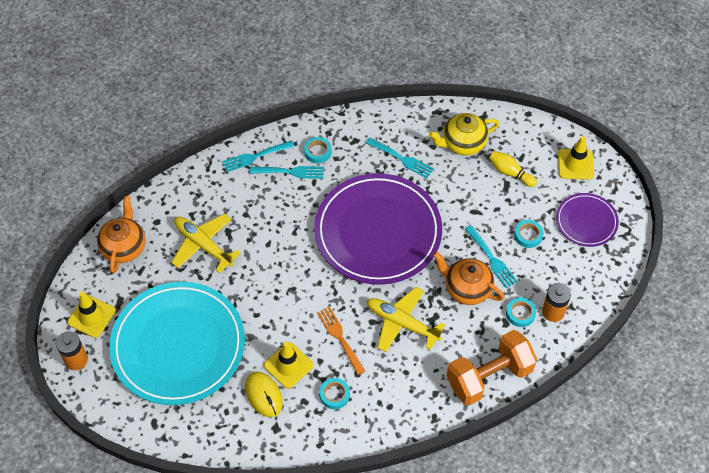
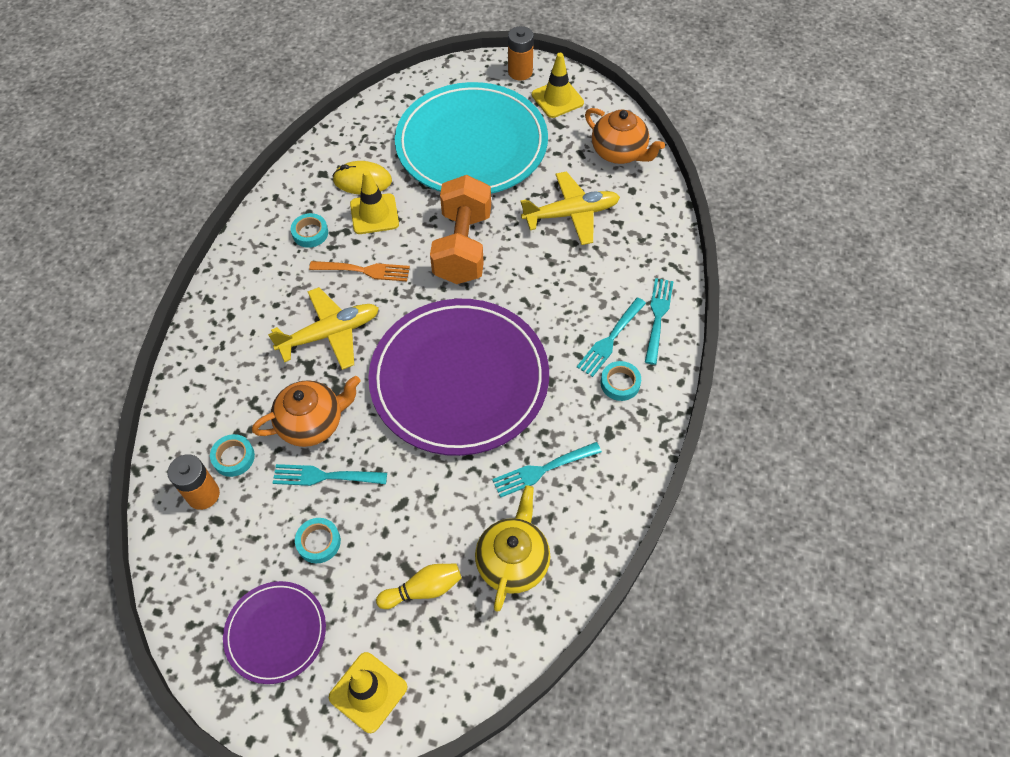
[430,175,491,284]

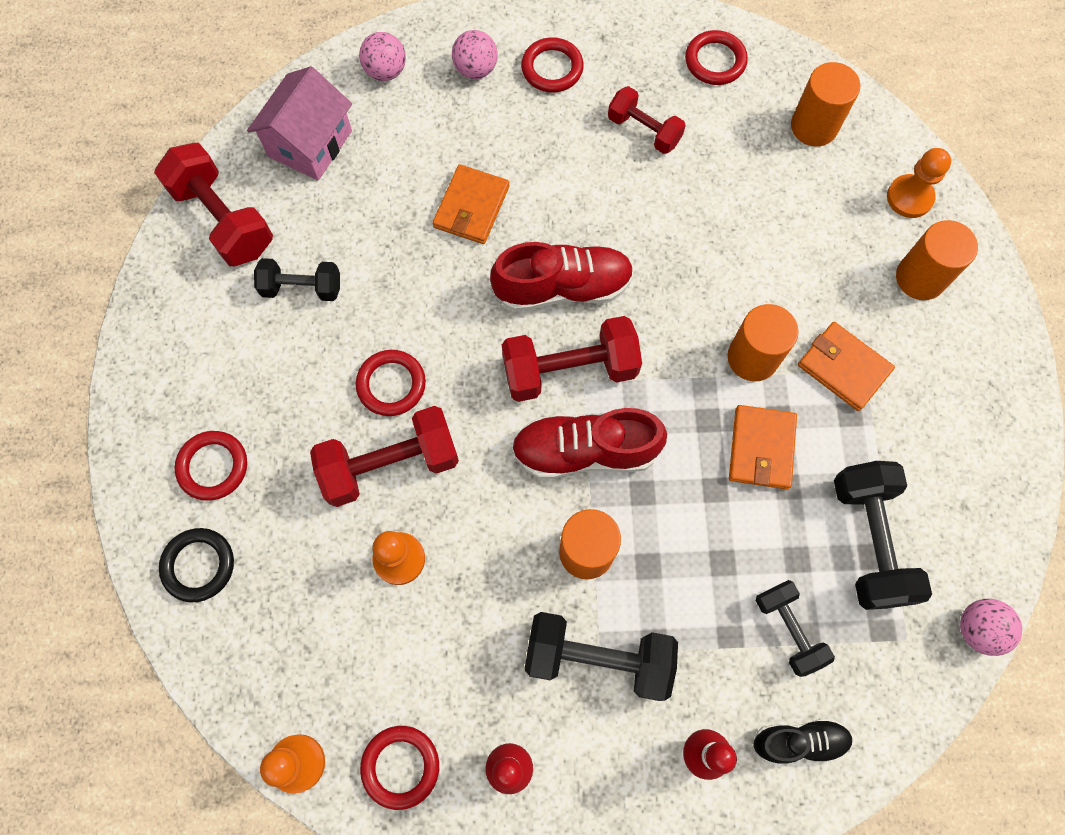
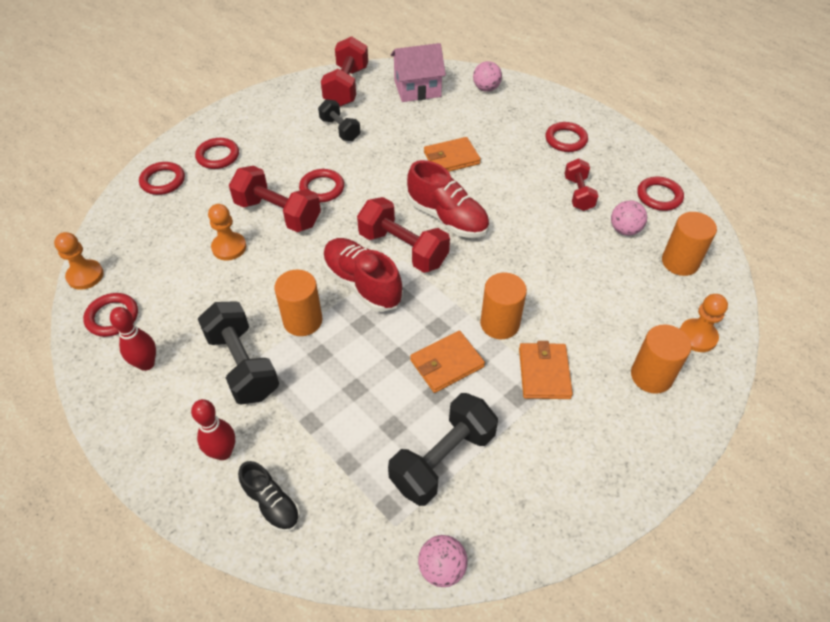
[756,580,835,677] (first image)
[611,200,647,236]
[139,162,185,195]

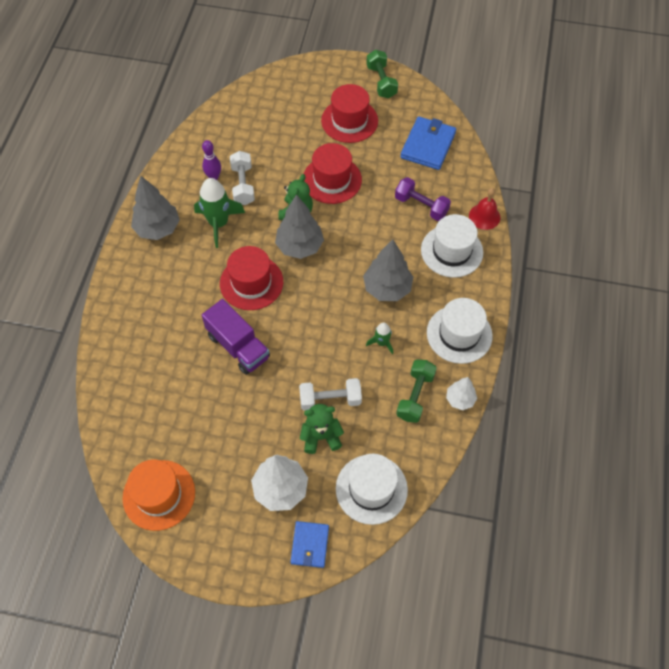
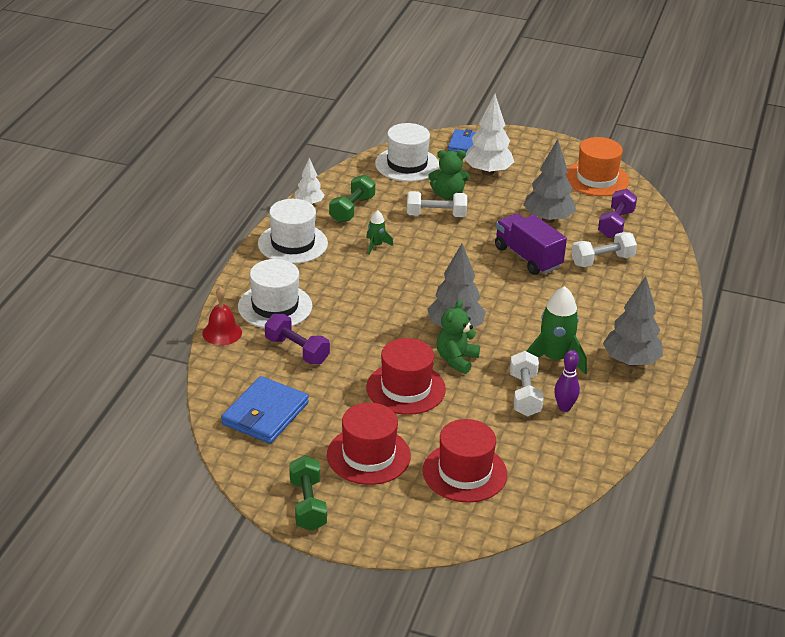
[571,232,637,267]
[598,189,637,238]
[423,419,507,503]
[523,139,576,223]

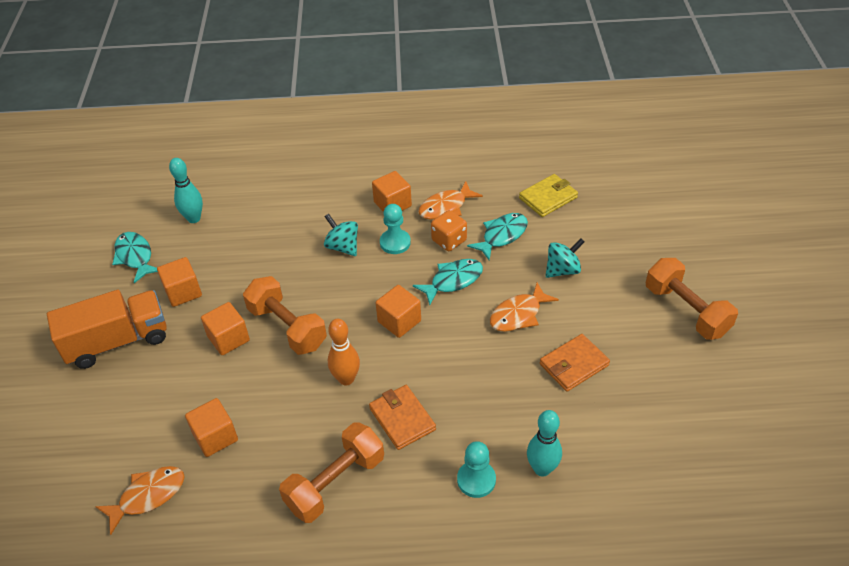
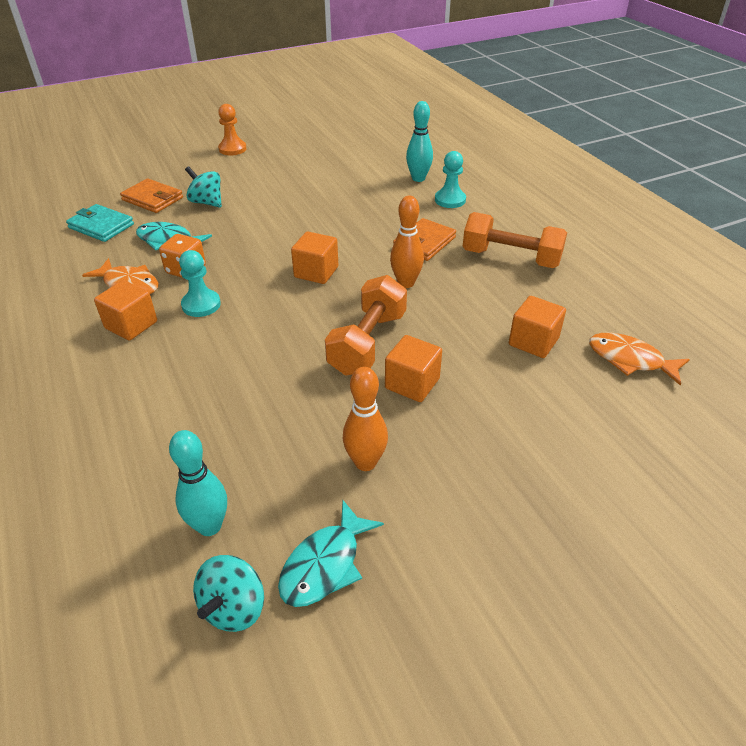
[47,290,167,369] (first image)
[413,259,483,305] (first image)
[490,283,559,332] (first image)
[193,555,264,632]
[120,178,183,213]
[343,367,388,471]
[218,104,247,155]
[66,204,134,242]

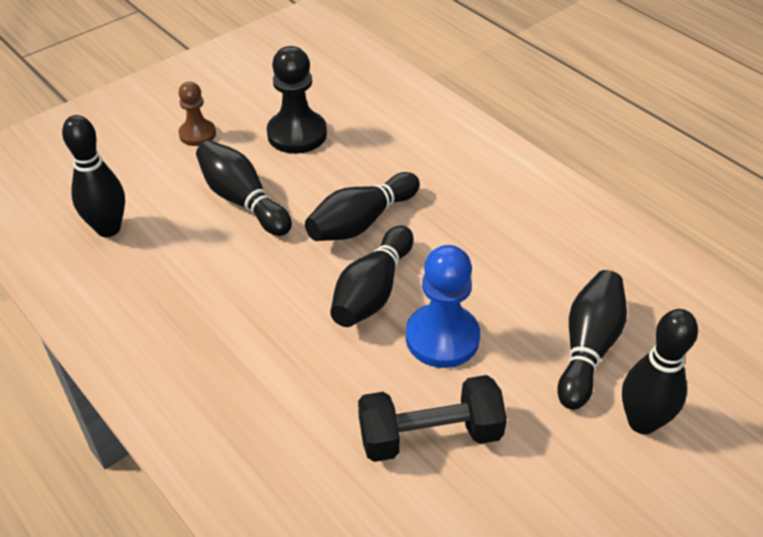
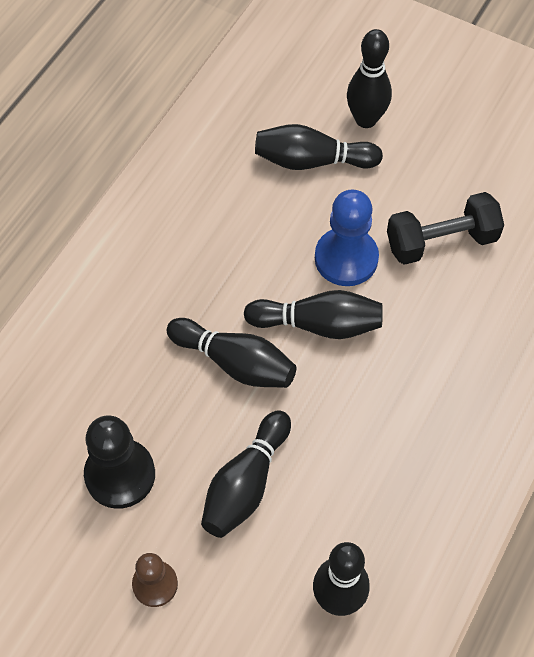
[387,192,504,265]

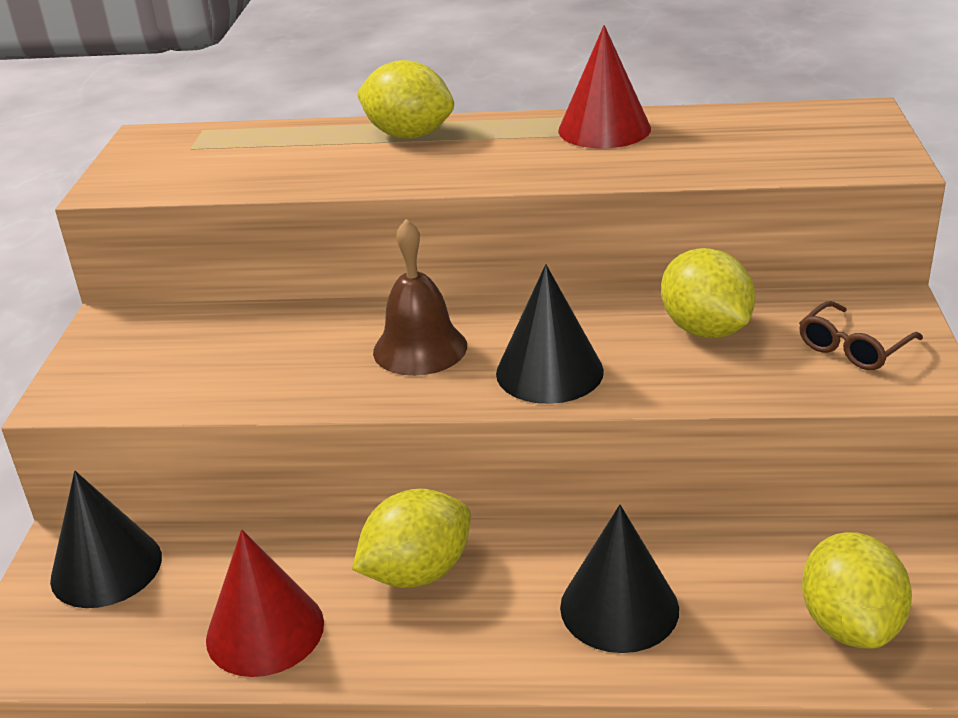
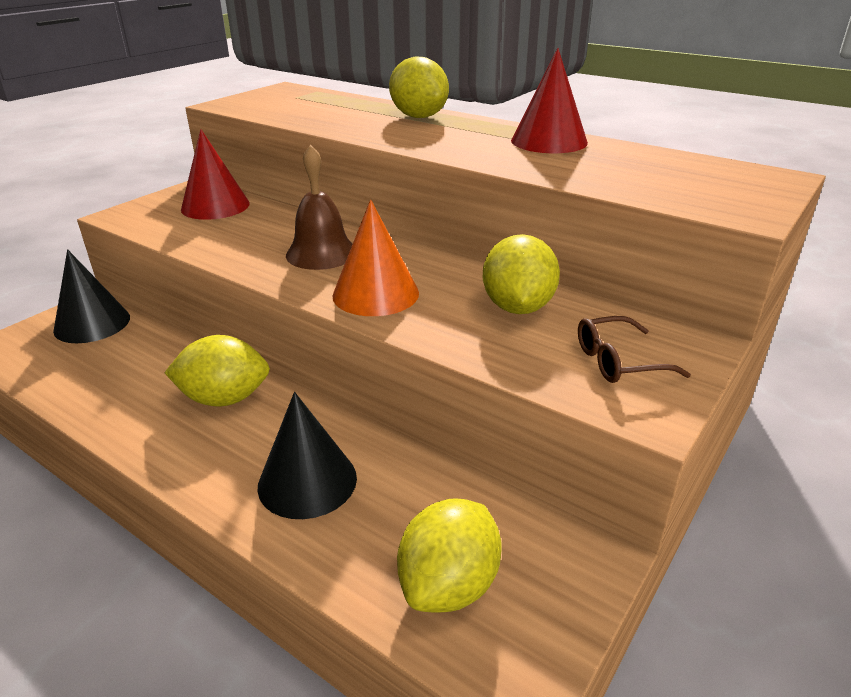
[181,129,250,220]
[332,199,419,316]

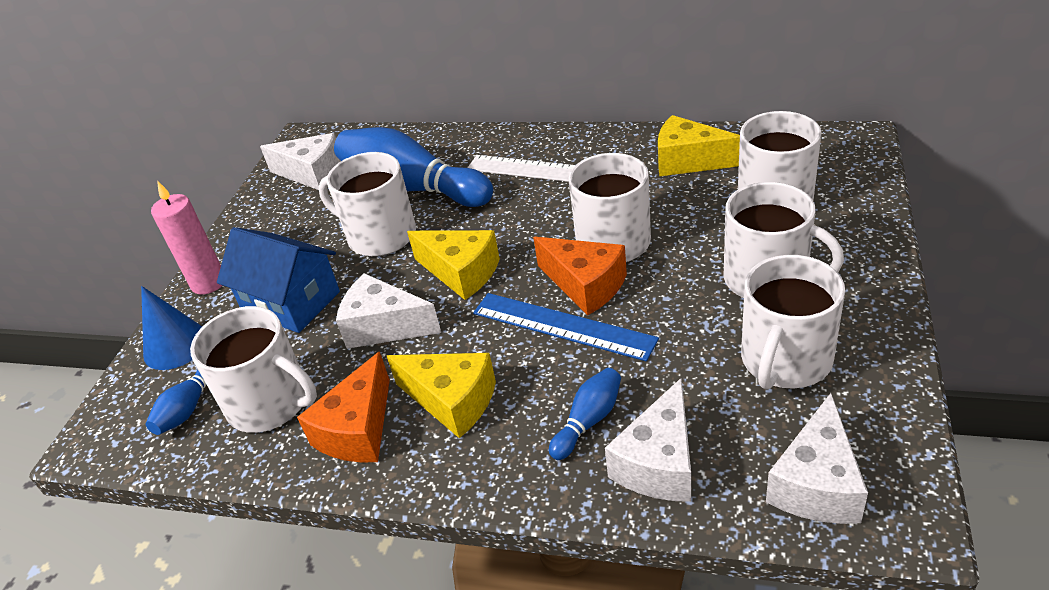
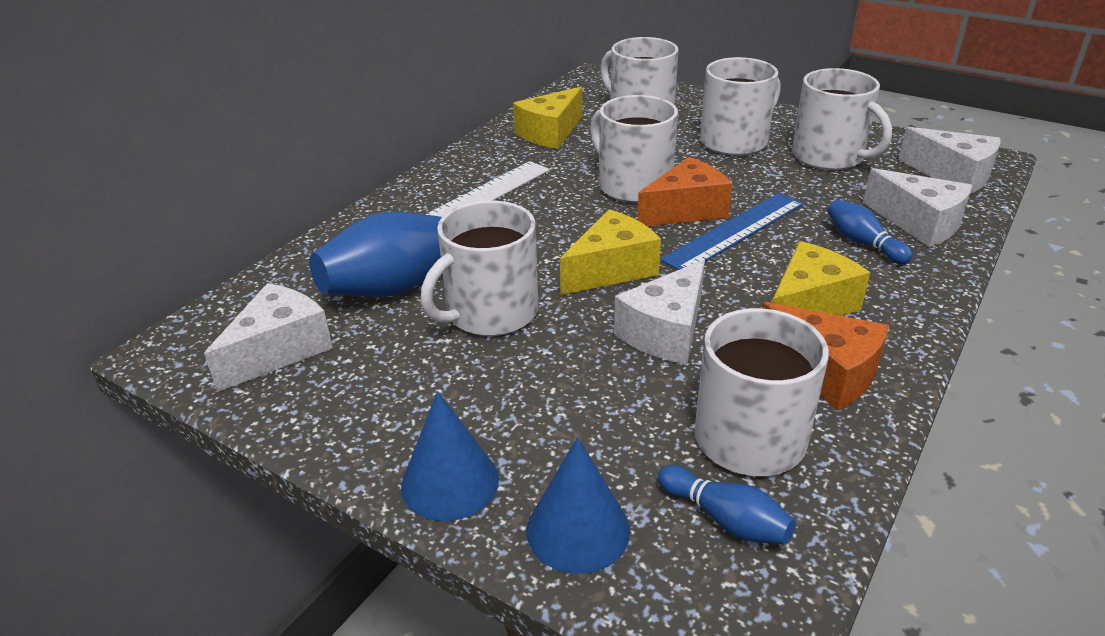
[217,227,340,333] (first image)
[401,391,499,521]

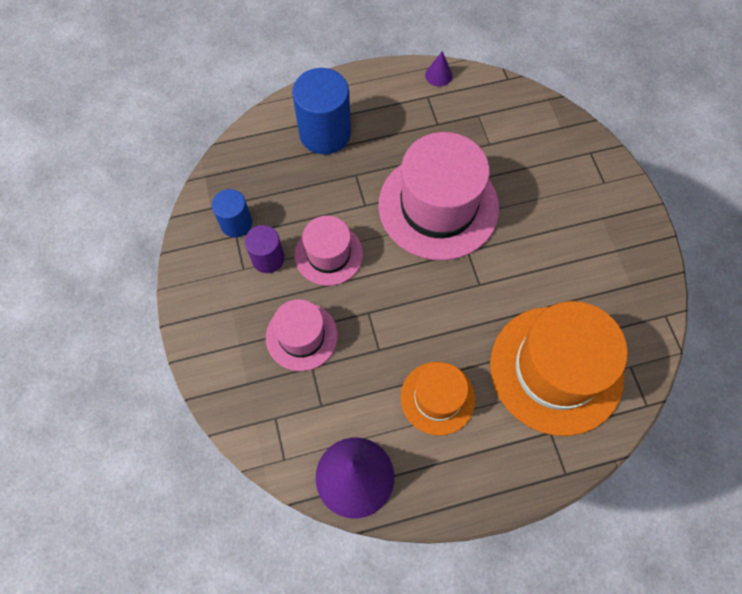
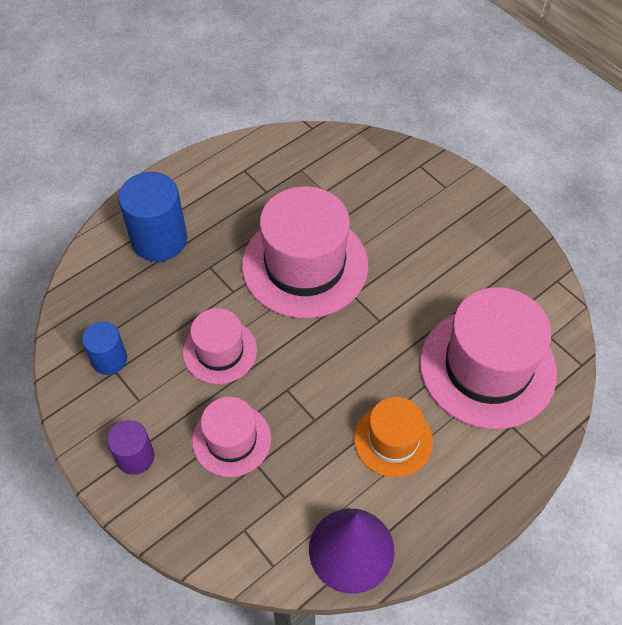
[425,51,453,86] (first image)
[107,420,154,475]
[420,287,557,429]

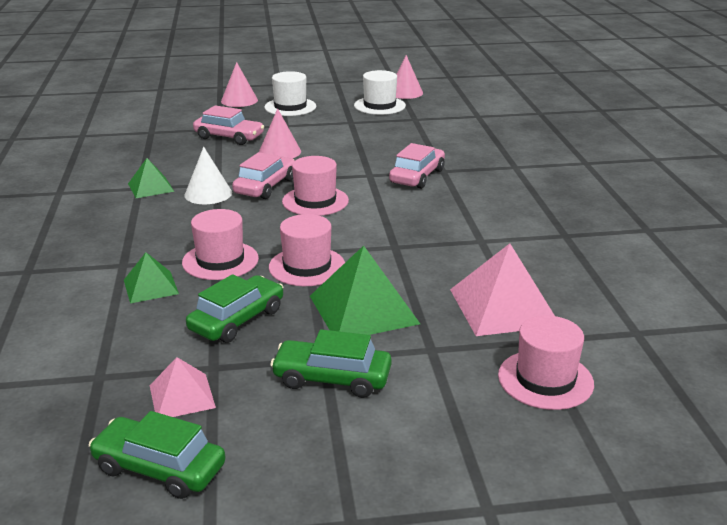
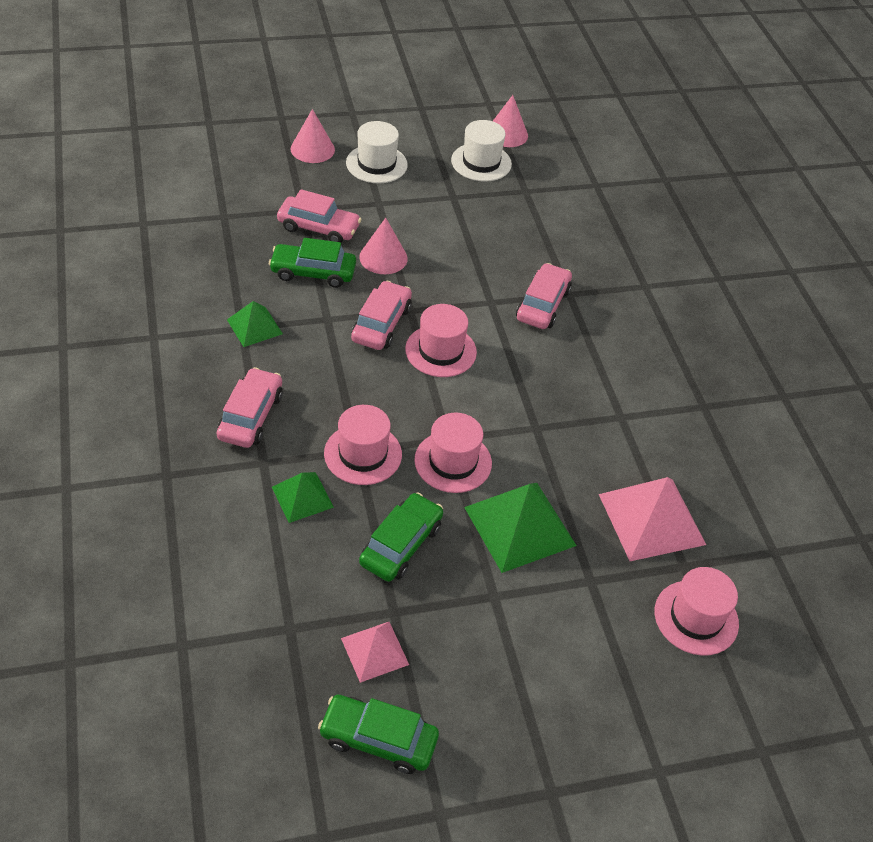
[184,147,232,204] (first image)
[217,367,283,448]
[269,238,356,288]

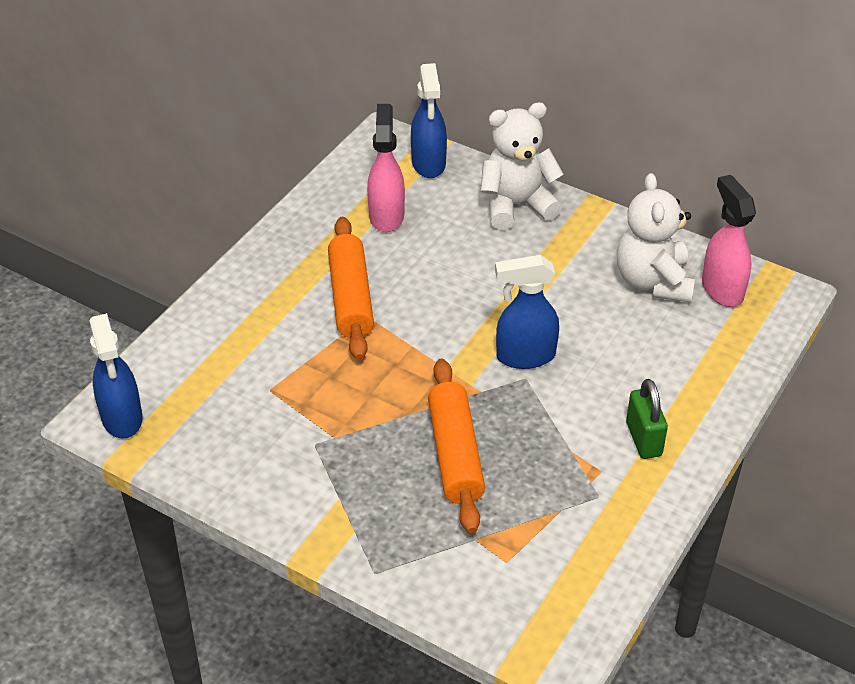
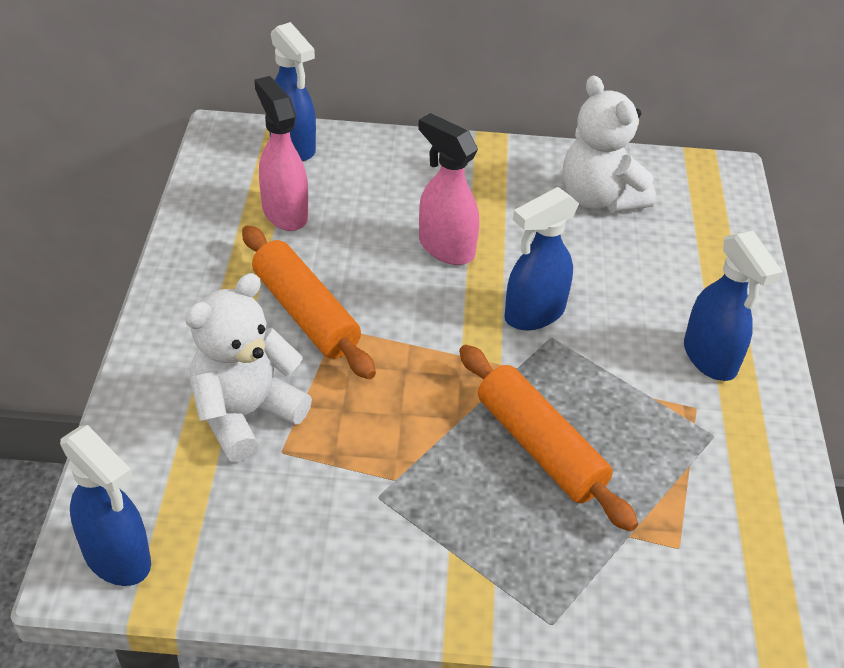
[185,273,312,462]
[418,113,479,265]
[684,231,783,381]

